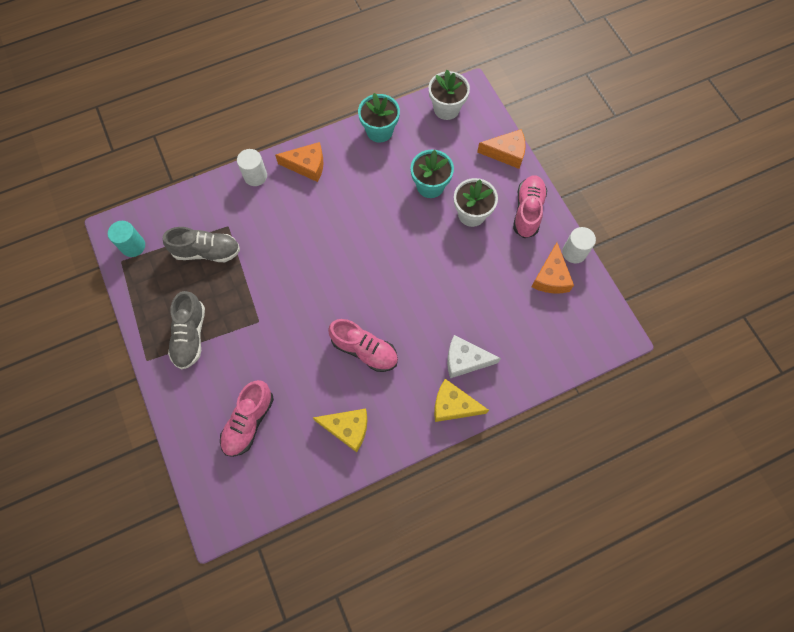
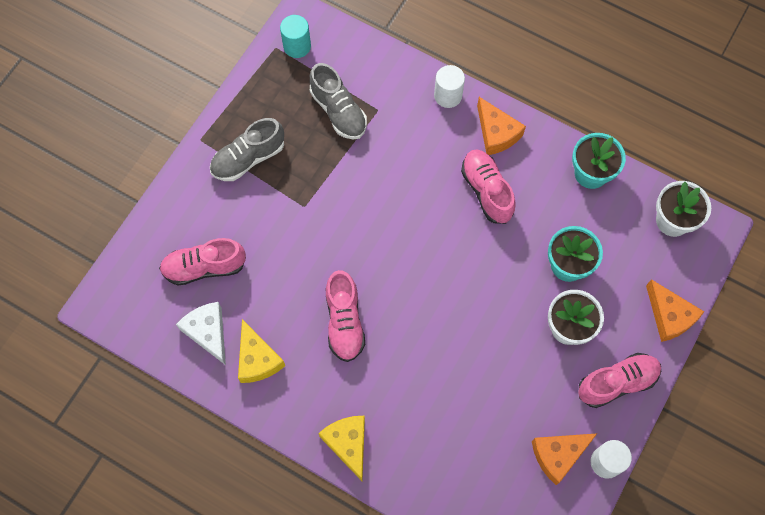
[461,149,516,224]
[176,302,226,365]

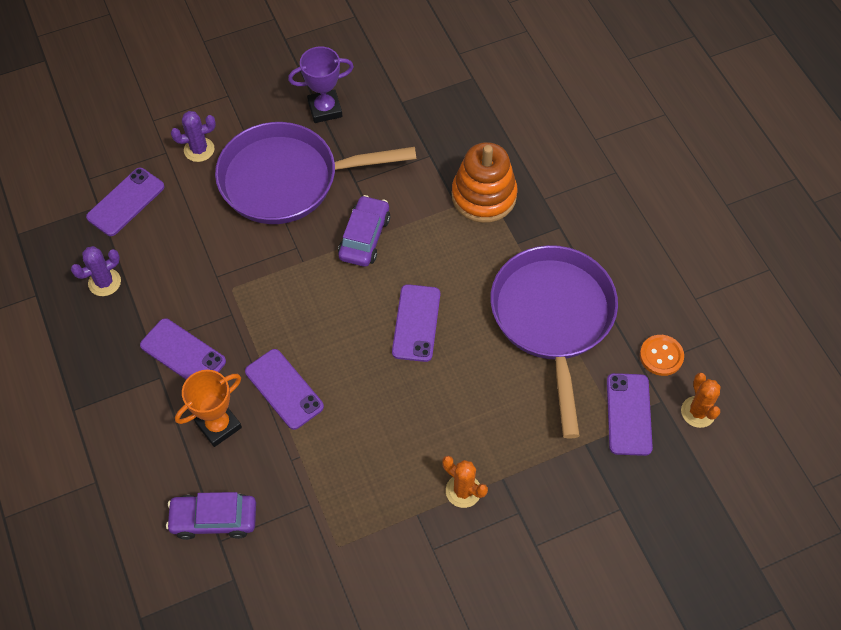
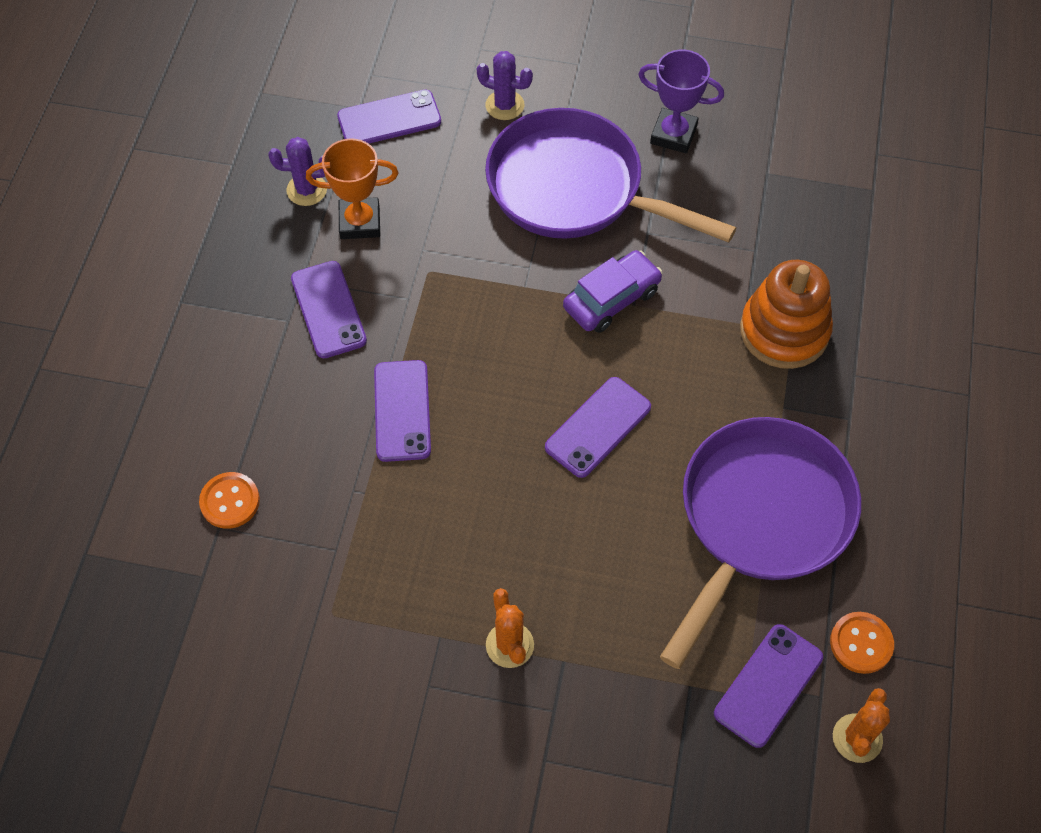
[306,138,398,239]
[199,472,260,529]

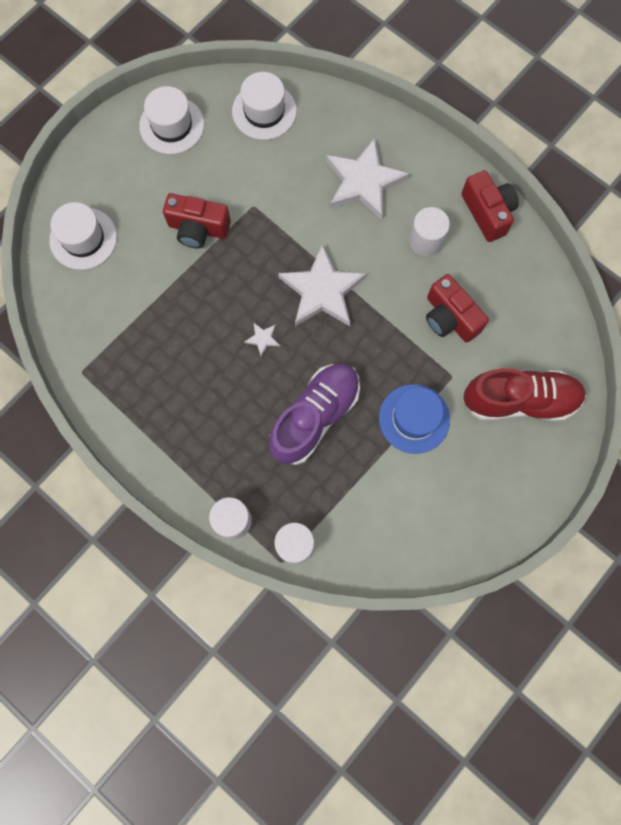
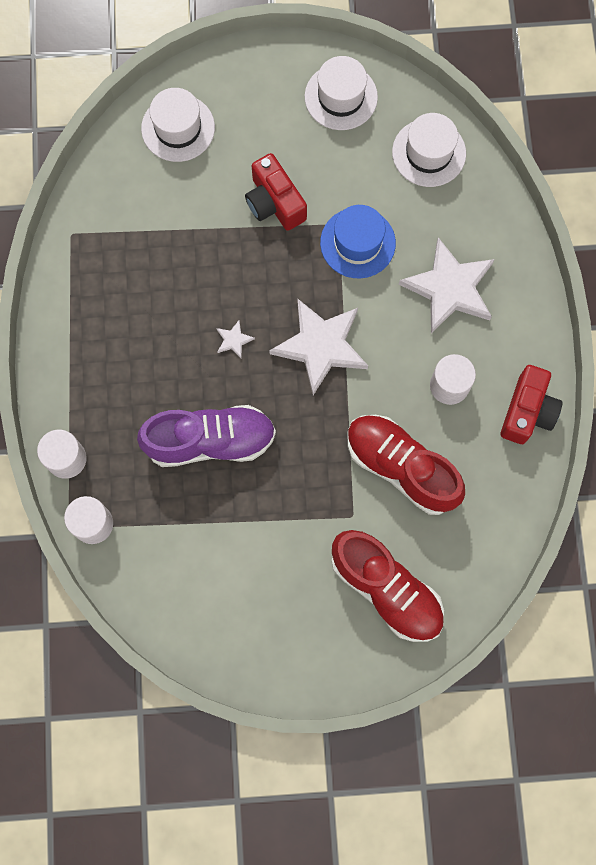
[320,205,396,278]
[347,415,465,515]

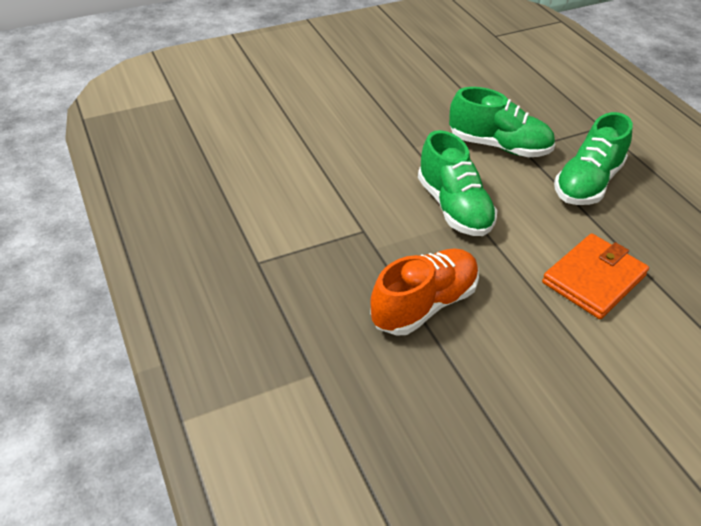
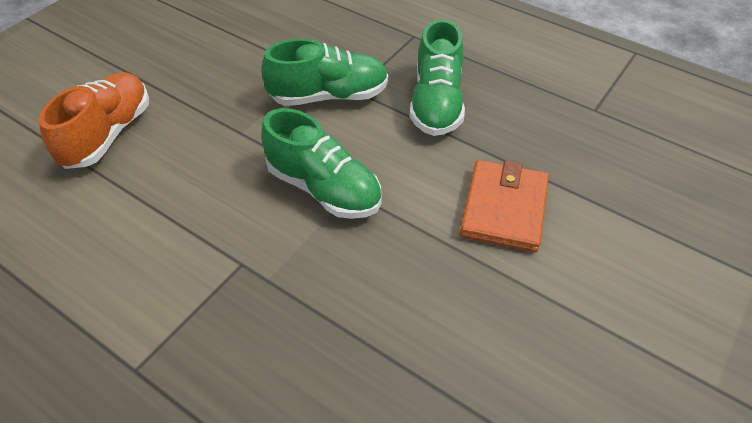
[39,72,149,169]

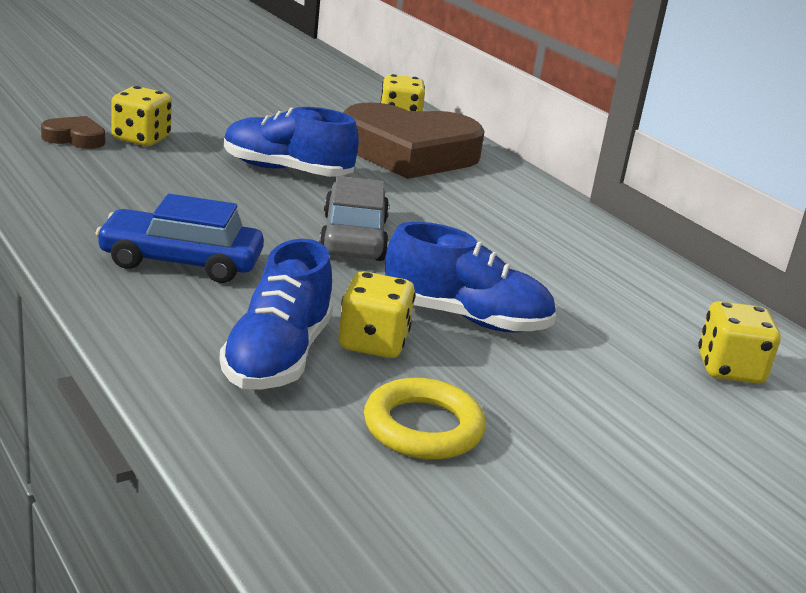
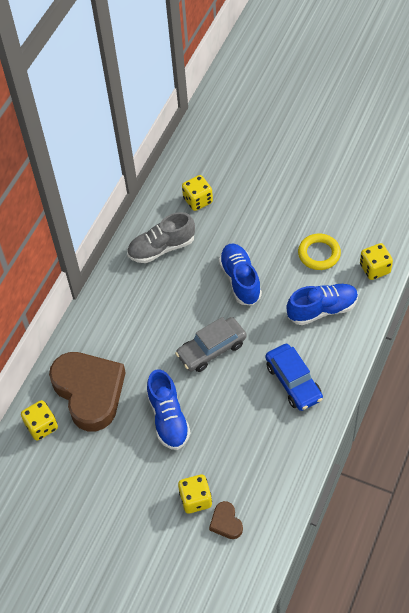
[127,212,195,263]
[360,243,393,280]

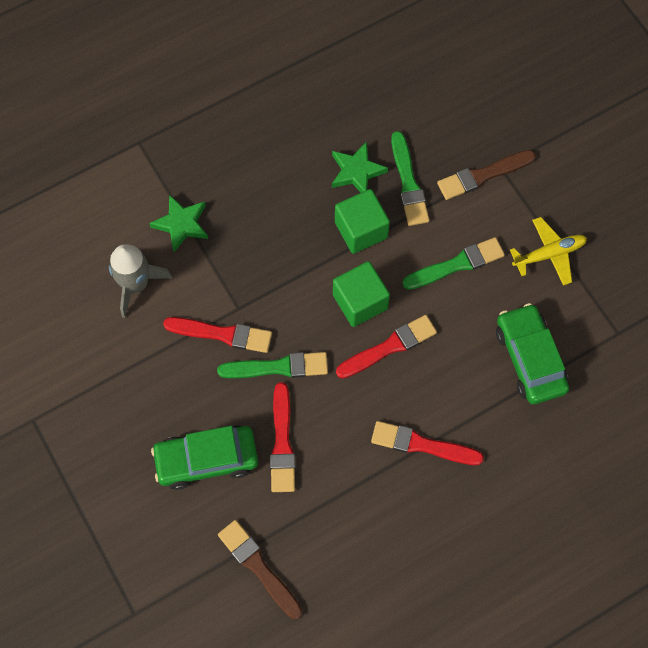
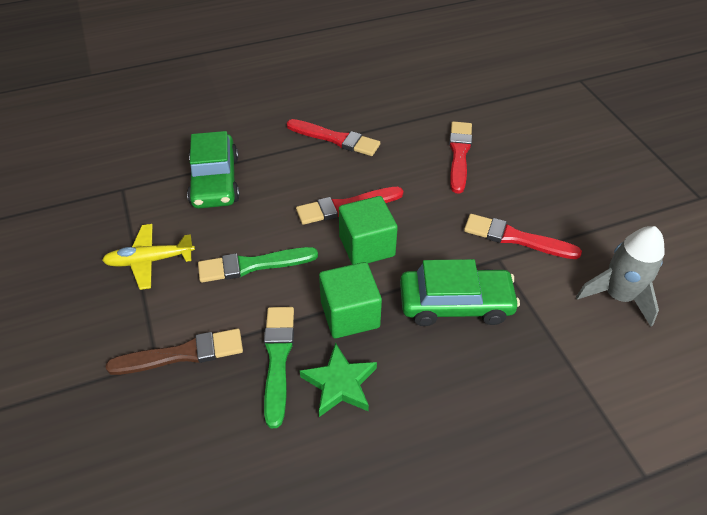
[149,195,208,252] (first image)
[217,352,328,378] (first image)
[218,520,303,619] (first image)
[400,259,520,326]

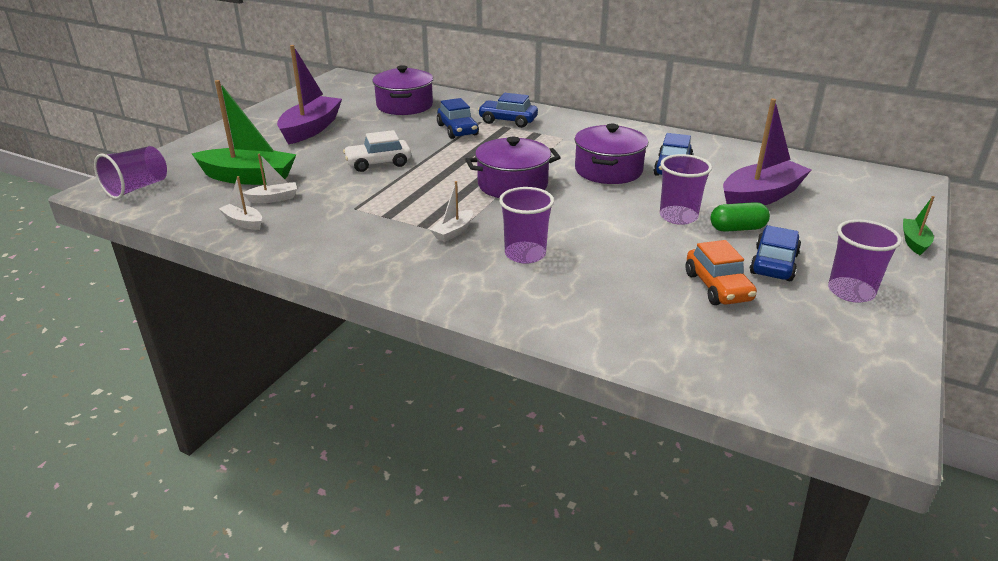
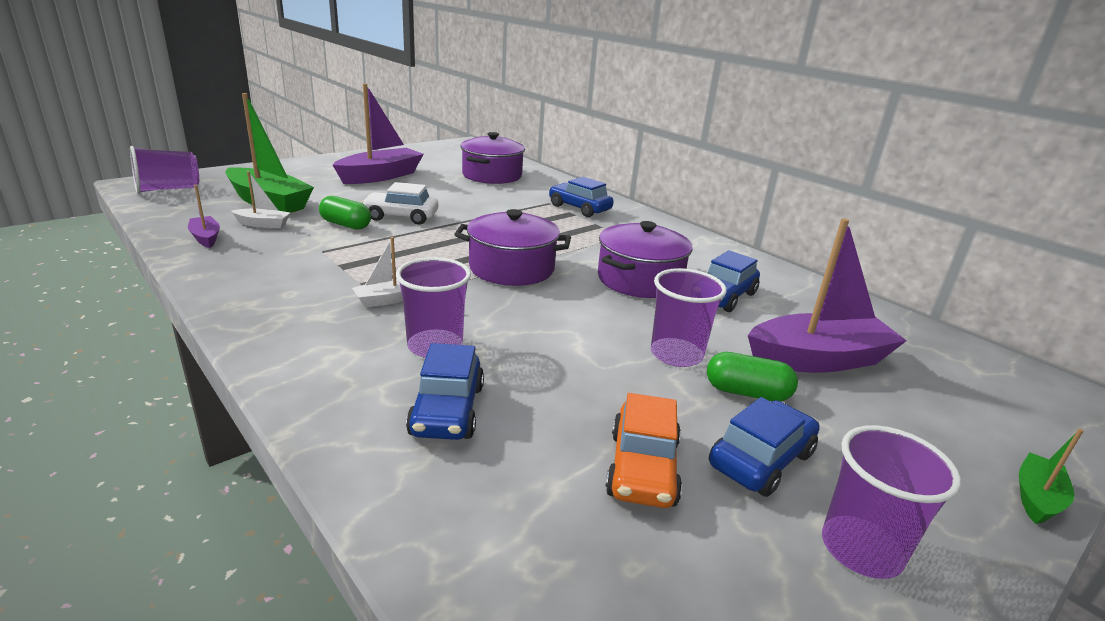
[319,196,371,230]
[406,343,484,440]
[188,185,220,248]

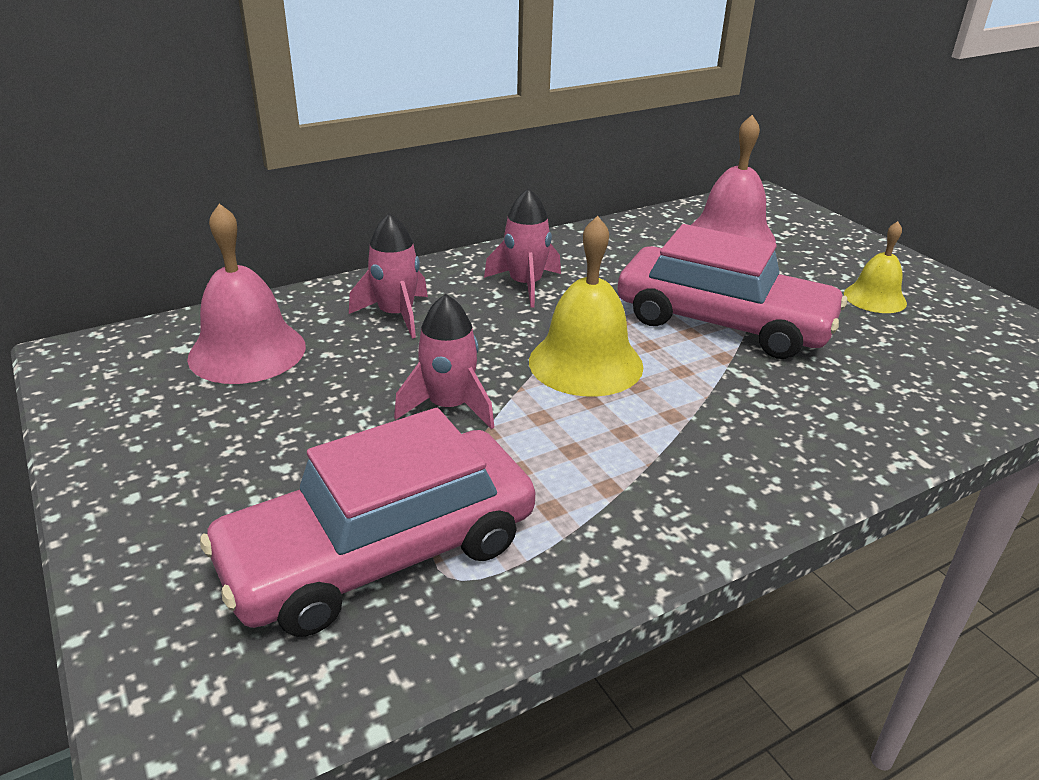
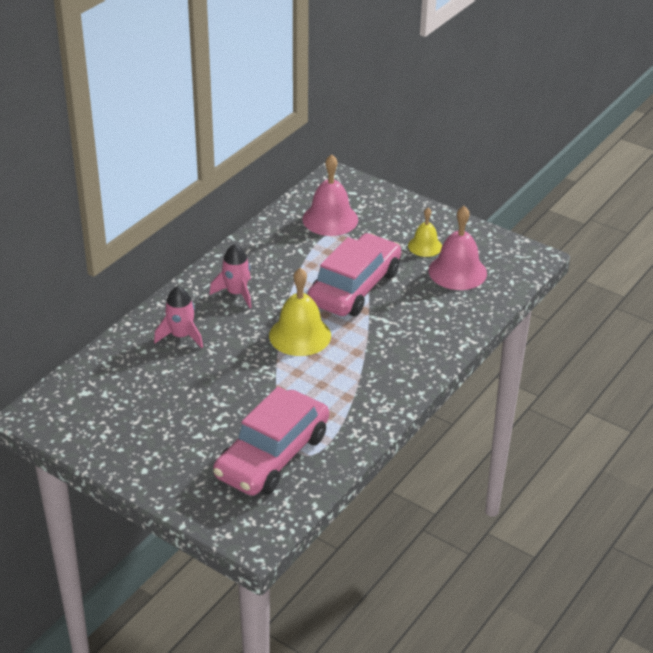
[394,294,494,430] (first image)
[428,206,487,290]
[307,233,401,316]

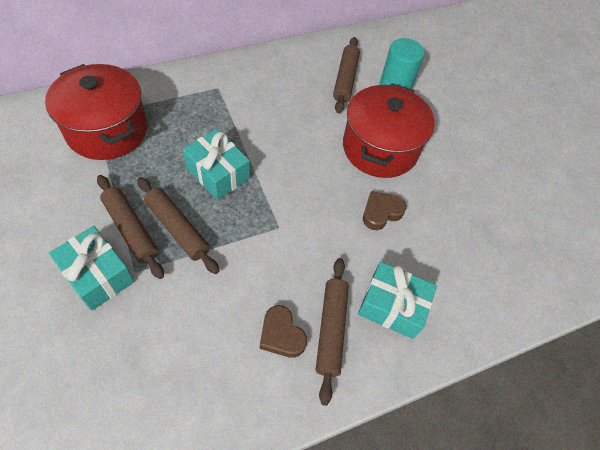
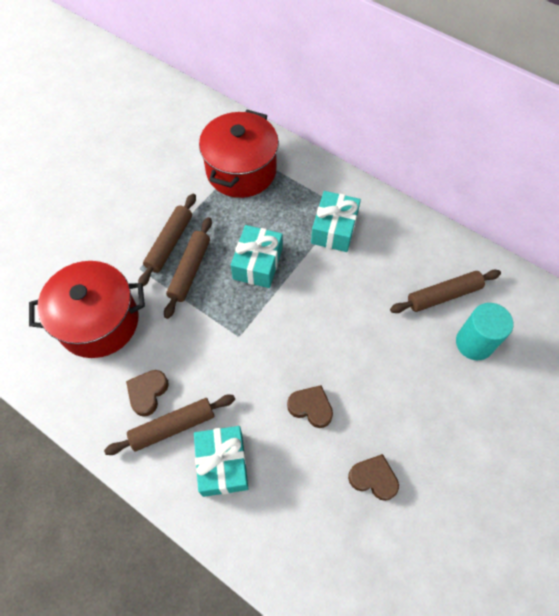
[348,454,399,501]
[311,191,361,252]
[29,261,145,358]

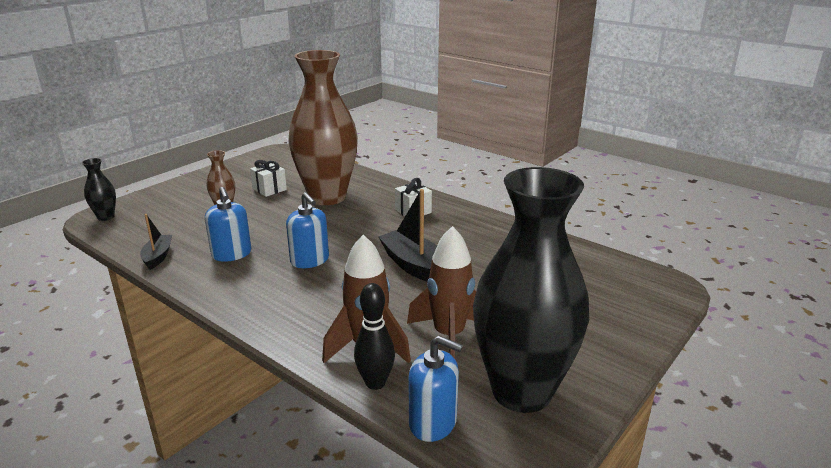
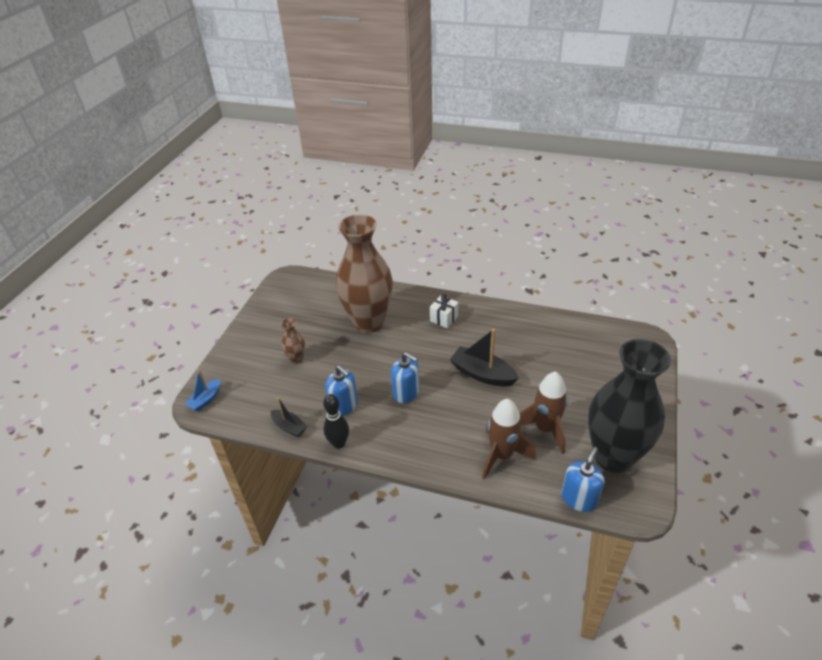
[250,160,287,197] (first image)
[323,394,349,449]
[185,369,220,411]
[271,397,307,437]
[562,447,604,512]

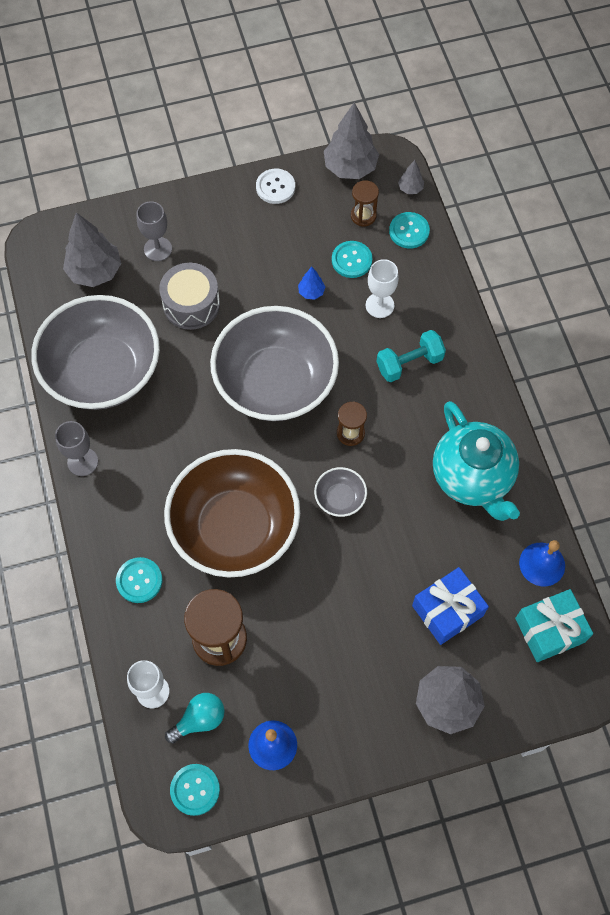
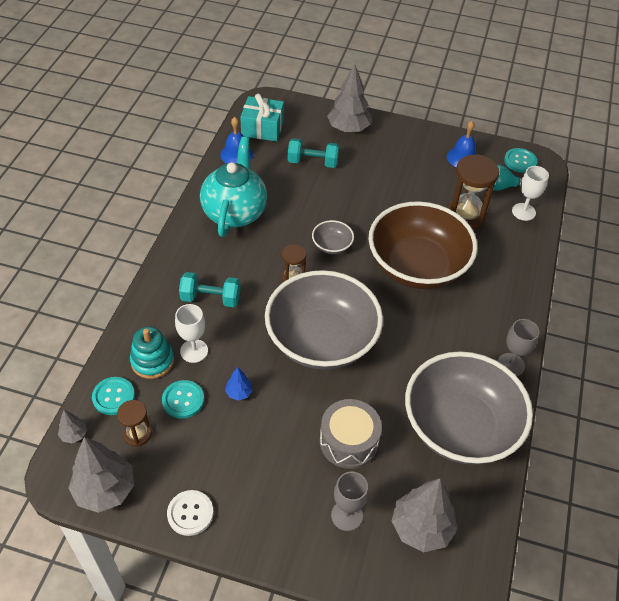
[116,557,162,603] (first image)
[130,326,174,379]
[288,138,339,168]

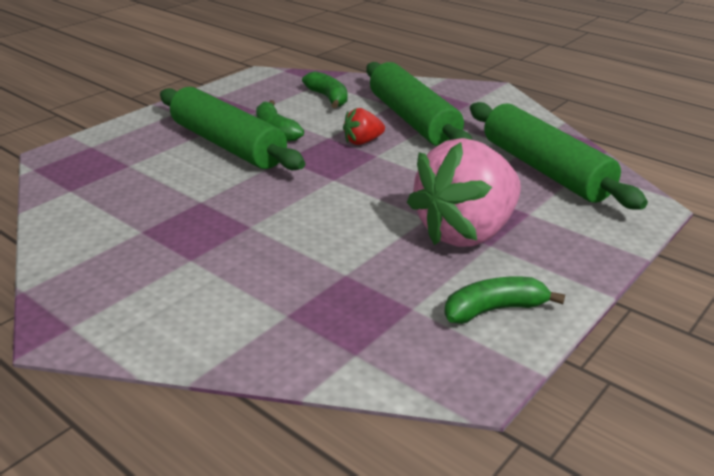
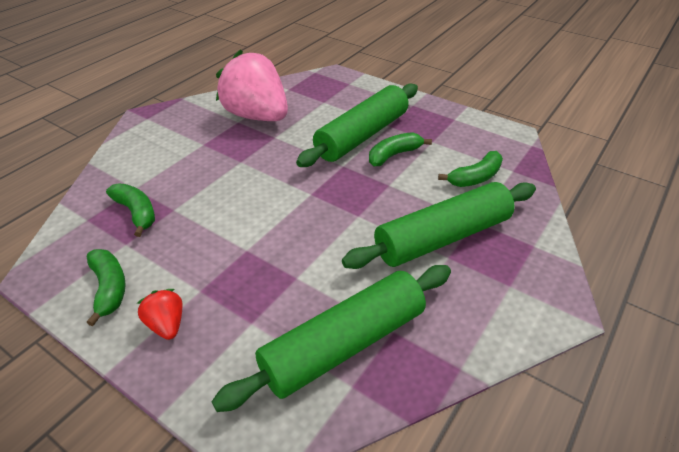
[106,184,155,237]
[137,289,183,340]
[216,50,288,121]

